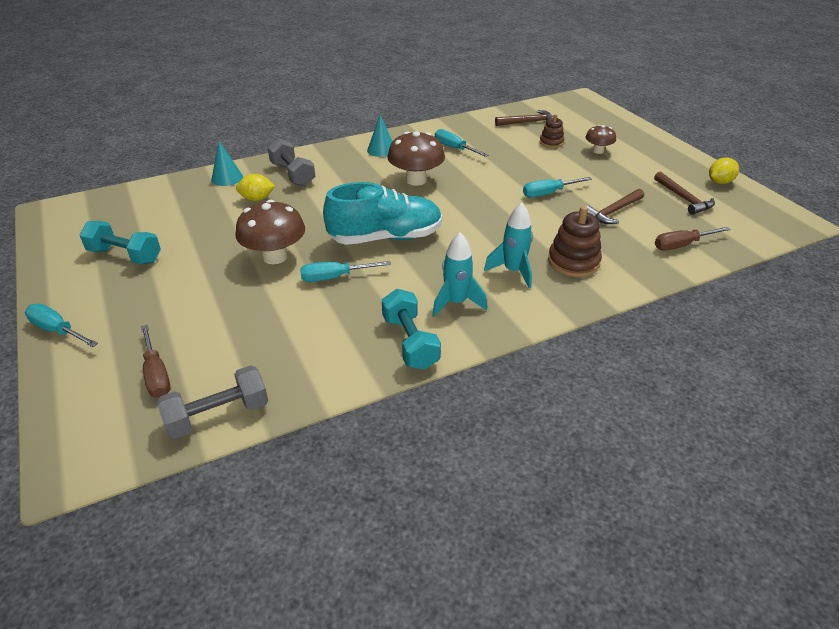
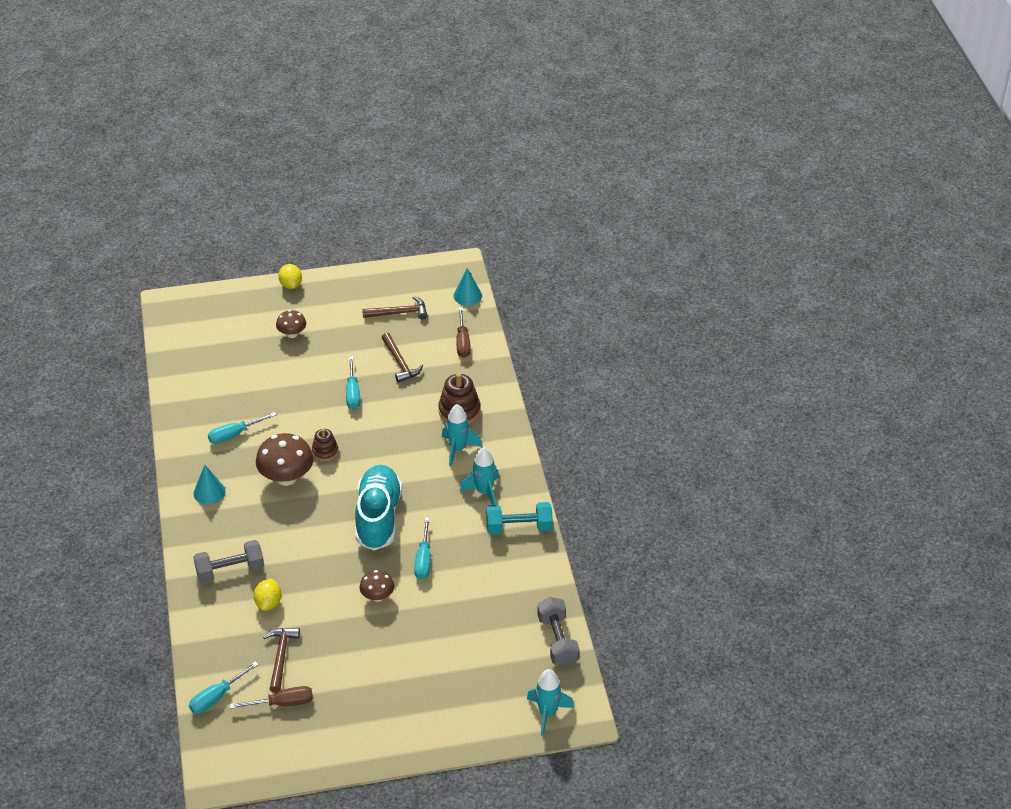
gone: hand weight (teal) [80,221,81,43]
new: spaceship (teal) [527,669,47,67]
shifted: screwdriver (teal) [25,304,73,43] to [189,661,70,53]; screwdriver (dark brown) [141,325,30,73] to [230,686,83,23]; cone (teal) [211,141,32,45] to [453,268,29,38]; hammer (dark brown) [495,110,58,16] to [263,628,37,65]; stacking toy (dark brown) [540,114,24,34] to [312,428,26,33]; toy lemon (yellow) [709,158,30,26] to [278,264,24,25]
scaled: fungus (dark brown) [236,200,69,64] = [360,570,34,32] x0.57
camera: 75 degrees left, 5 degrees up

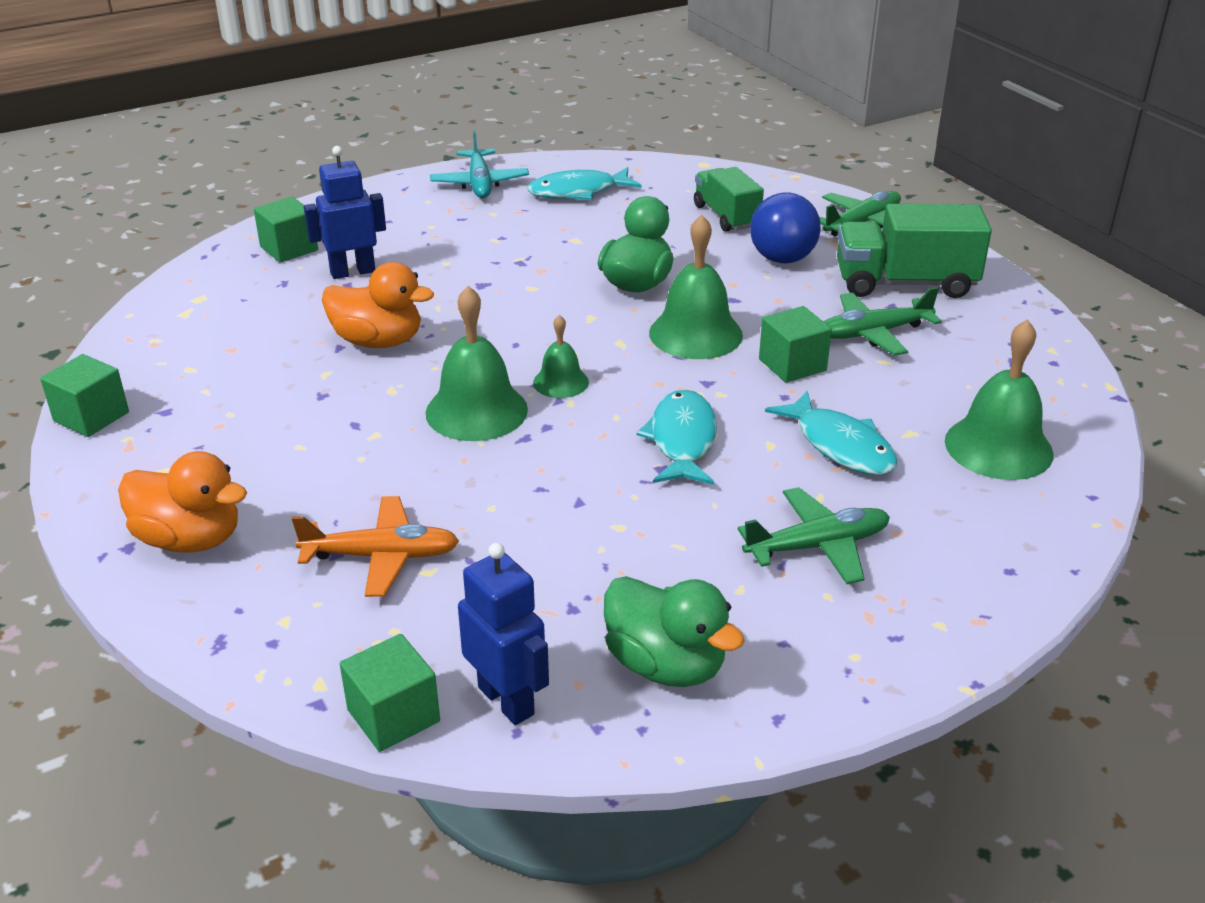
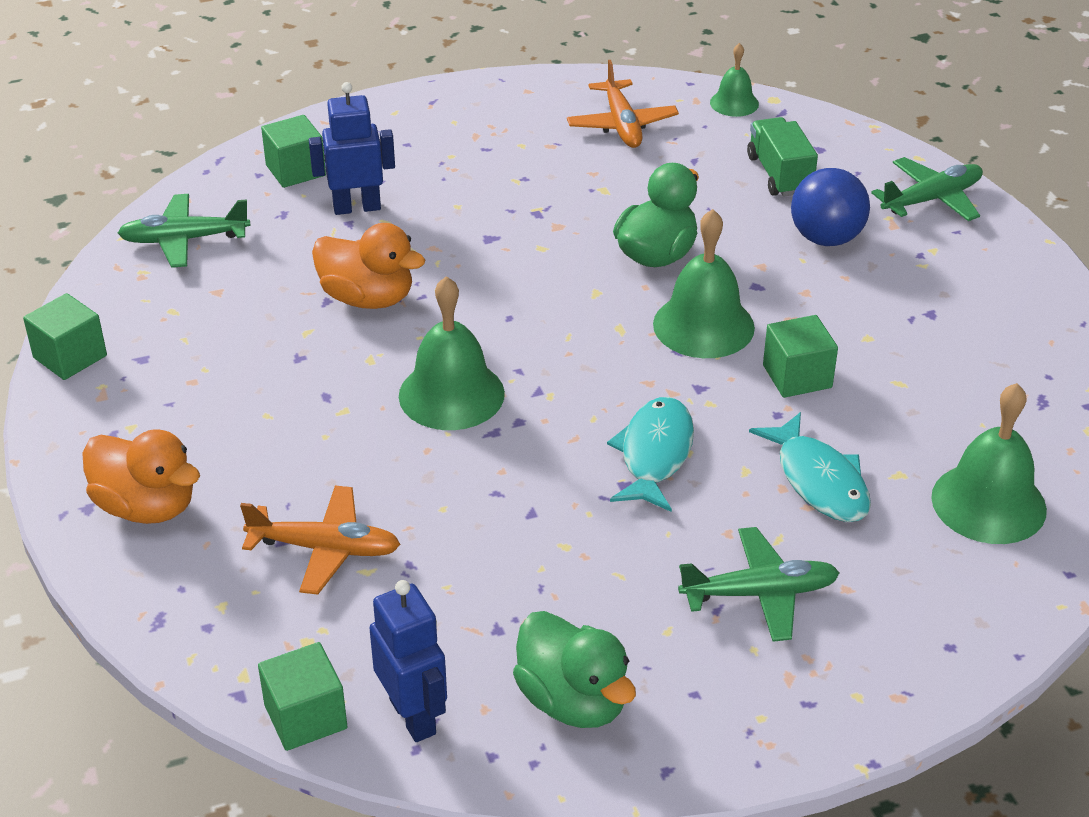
gone: aeroplane (teal) [430,130,99,68]; toy truck (green) [837,204,155,94]
shifted: bell (green) [533,315,56,83] to [710,43,49,74]; aeroplane (green) [824,287,118,69] to [118,194,132,74]
swapped: fish figure (teal) [527,167,115,33] to aeroplane (bright orange) [567,60,112,88]
camera: 10 degrees right, 5 degrees up

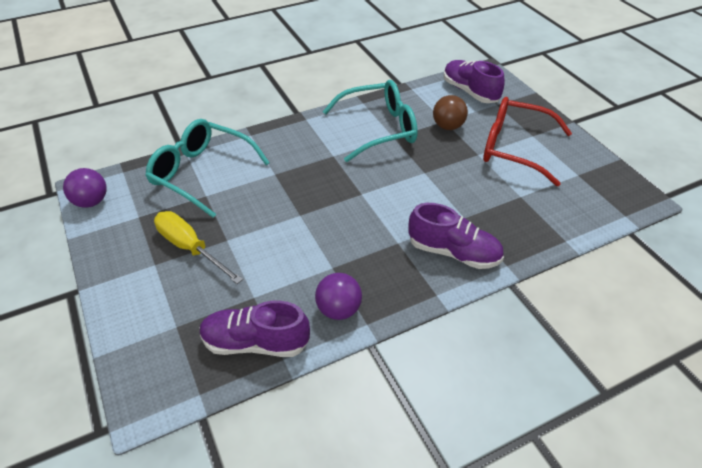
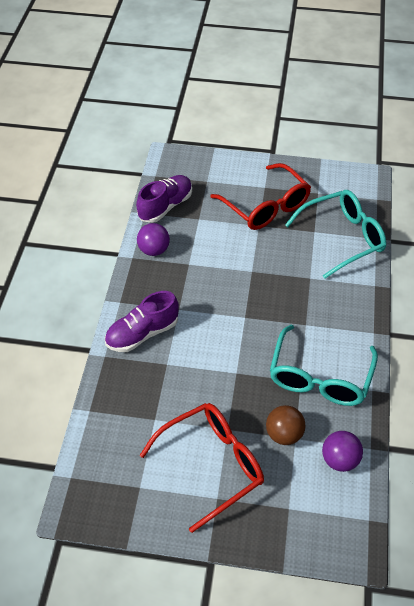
gone: shoe (purple) [444,60,61,43]
shifted: sphere (purple) [63,168,44,40] to [322,431,41,41]
swapped: screwdriver (yellow) [154,211,89,73] to spectacles (crimson) [210,163,101,67]
camera: 125 degrees right, 5 degrees up

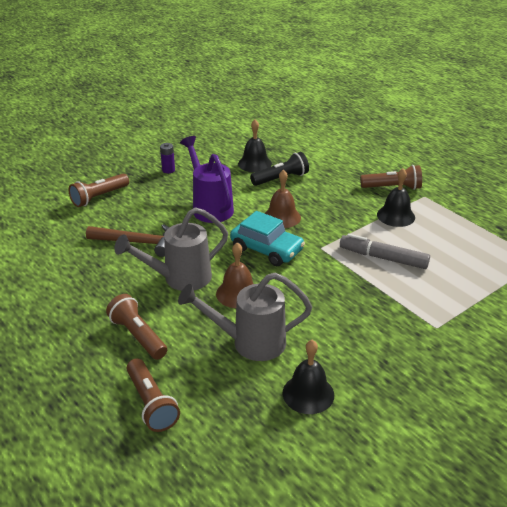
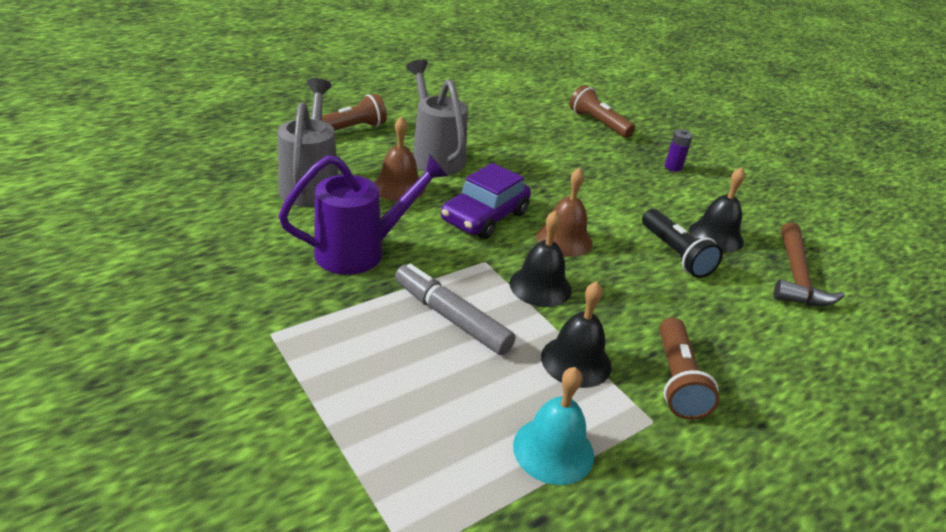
gone: torch (dark brown) [127,358,53,74]
new: bell (teal) [513,367,81,118]
shifted: hammer (dark brown) [86,224,83,33] to [774,222,71,84]; watering pot (purple) [180,136,54,87] to [279,155,169,120]; bell (jet-black) [283,340,51,74] to [509,210,63,97]
repainted: car (teal) [230,211,75,55] to car (purple) [441,163,90,76]
rotated: felt pen (ash-grey) [340,234,90,35] = [395,264,120,91] 75 degrees counterclockwise
camera: 90 degrees right, 0 degrees up

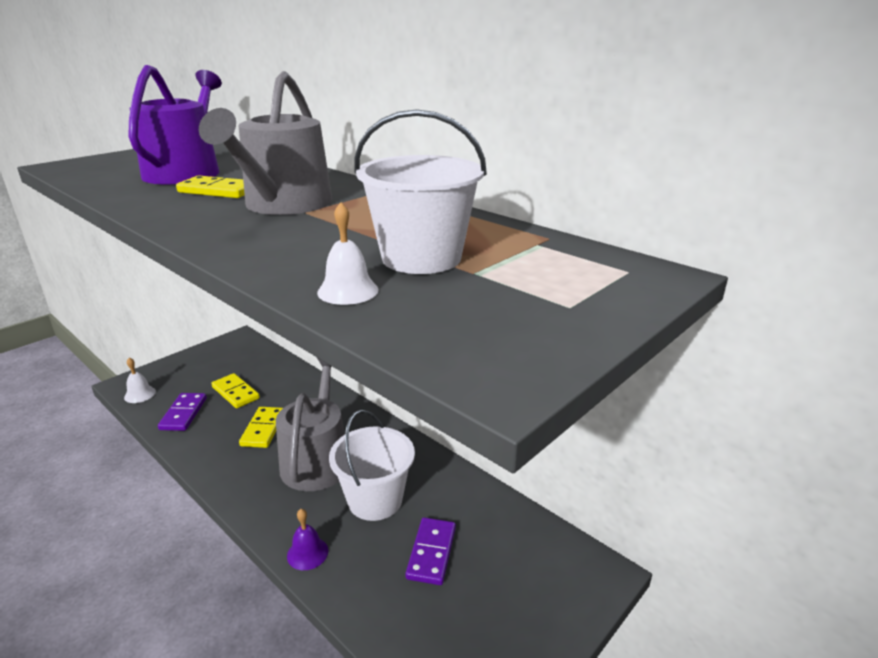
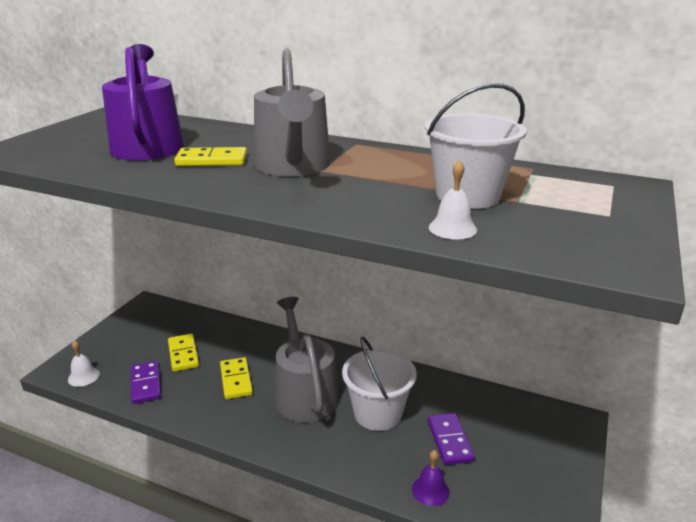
shifted: bell (purple) [287,509,41,61] to [412,450,38,56]
rotated: domino piece (yellow) [211,373,49,35] = [168,334,31,38] 45 degrees clockwise
camera: 20 degrees left, 0 degrees up

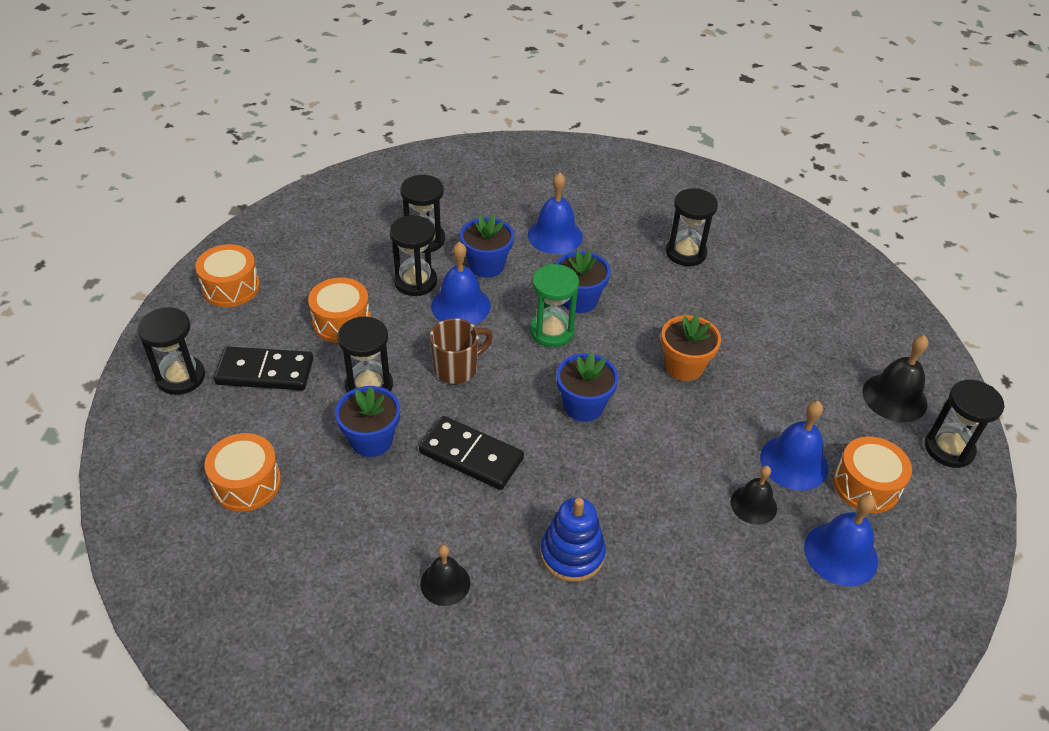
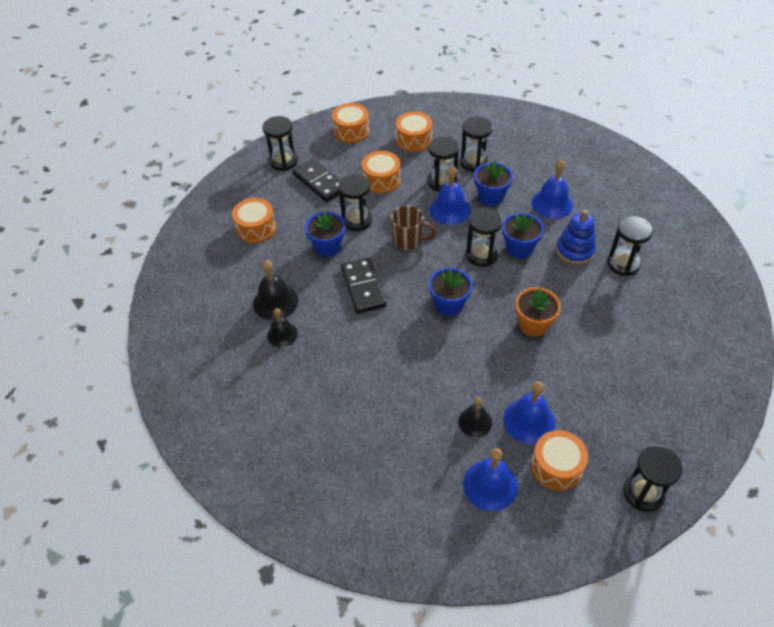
new: toy drum (bright orange) [396,111,36,41]
shifted: stacking toy (cobalt) [540,497,66,85] to [556,210,40,55]; bell (jet-black) [862,335,66,87] to [253,260,45,60]
repainted: hourglass (green) [530,264,49,83] to hourglass (jet-black) [466,208,37,59]
camera: 50 degrees right, 5 degrees up

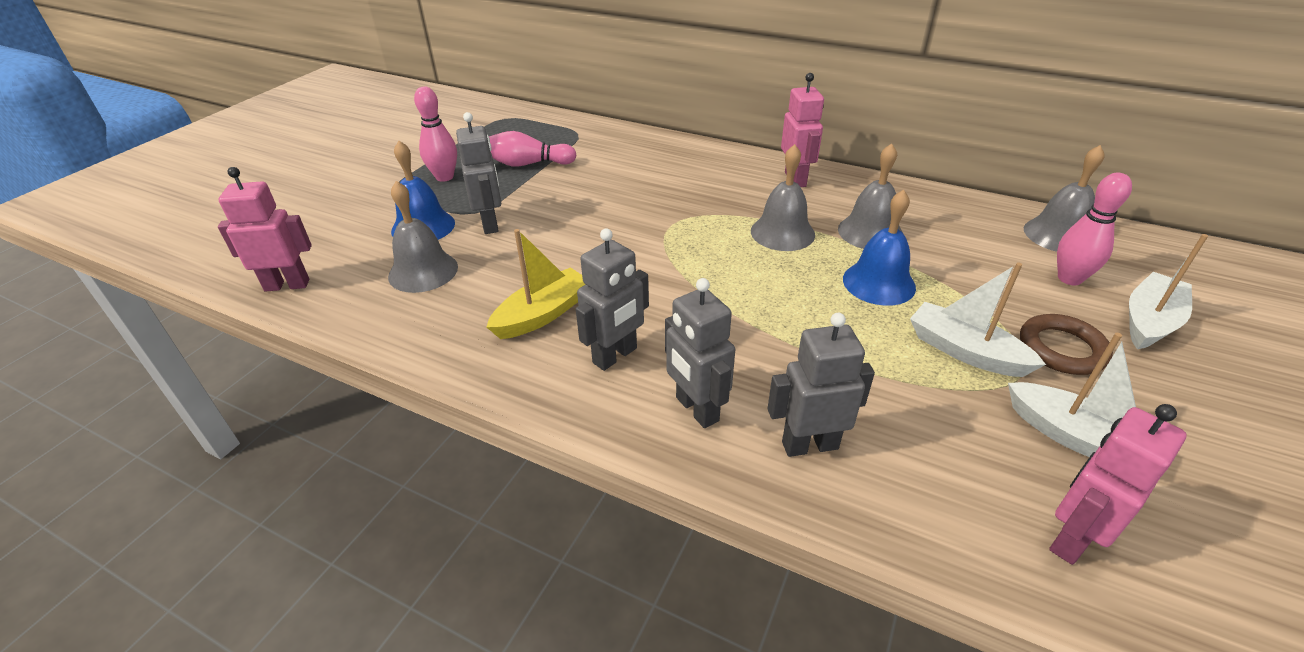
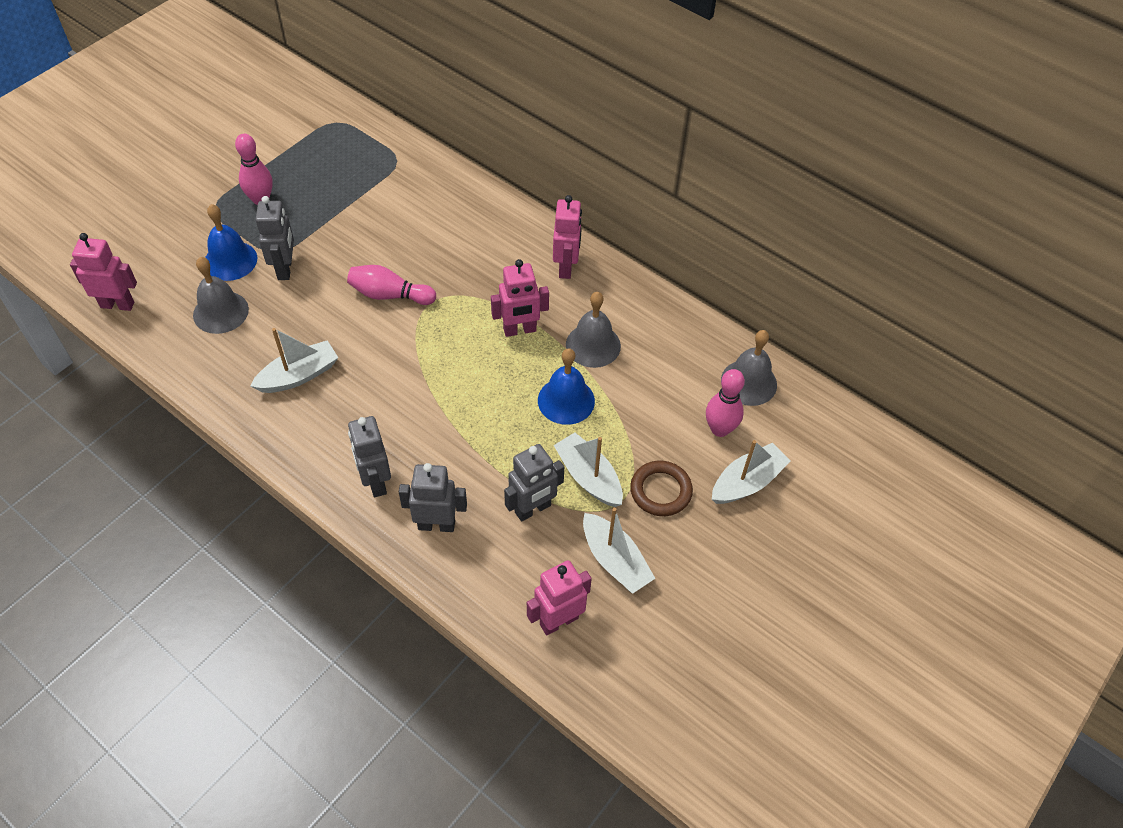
shifted: skittle (pink) [489,131,88,36] to [347,265,89,40]; toy robot (ash-grey) [576,228,73,143] to [504,444,60,78]
swapped: bell (ash-grey) [751,144,64,107] to toy robot (pink) [491,259,58,78]
repainted: boat (yellow) [486,229,100,110] to boat (snow-white) [250,328,88,65]
camera: 10 degrees right, 15 degrees up

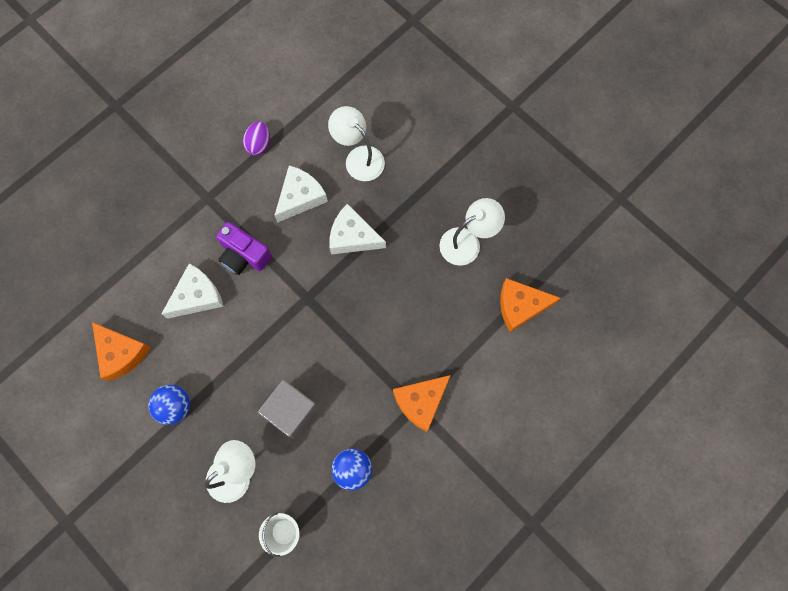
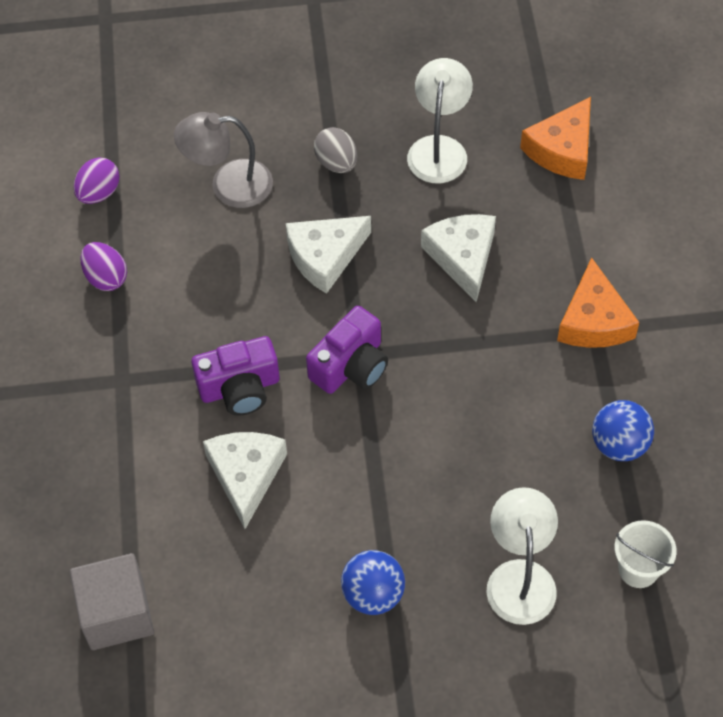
gone: cheese (bright orange) [92,322,59,59]
new: egg shape (purple) [74,157,46,47]; camera (purple) [306,306,82,88]; egg shape (ash-grey) [314,127,43,46]
shifted: solid cube (ash-grey) [258,380,61,59] to [70,553,84,97]; cheese (snow-white) [274,166,54,57] to [421,214,75,88]
repainted: lamp (snow-white) [328,106,57,75] to lamp (ash-grey) [174,112,99,96]
camera: 50 degrees left, 15 degrees down

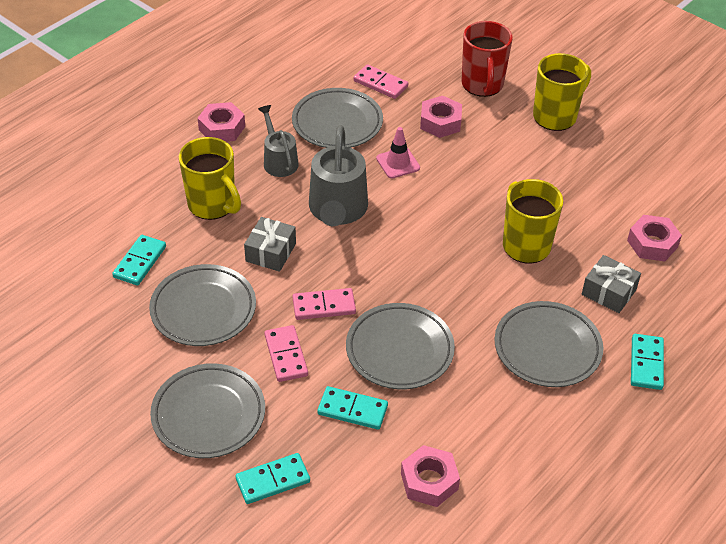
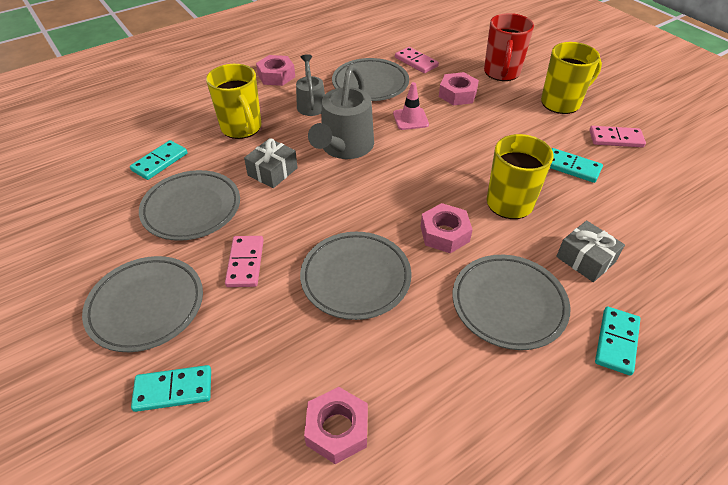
shifted: domino piece (pink) [292,288,64,32] to [589,126,57,22]; domino piece (teal) [317,386,71,44] to [550,148,53,35]; hex nut (pink) [627,215,55,46] to [421,203,52,50]
camera: 15 degrees right, 0 degrees up

